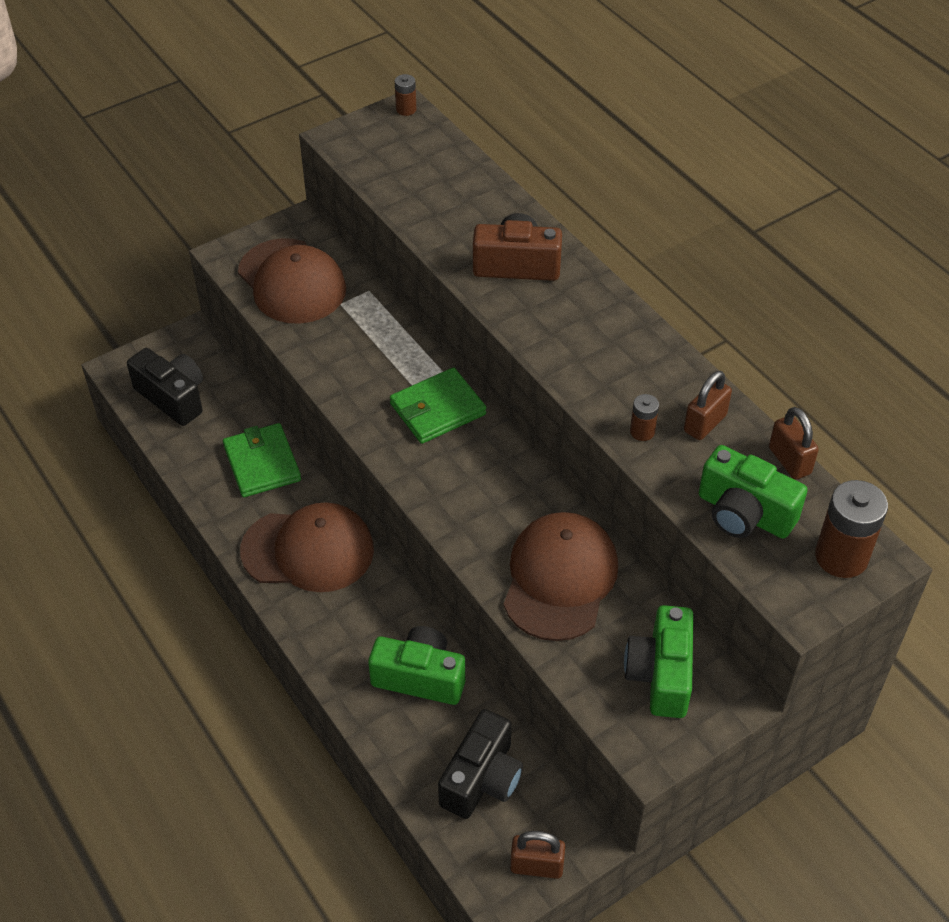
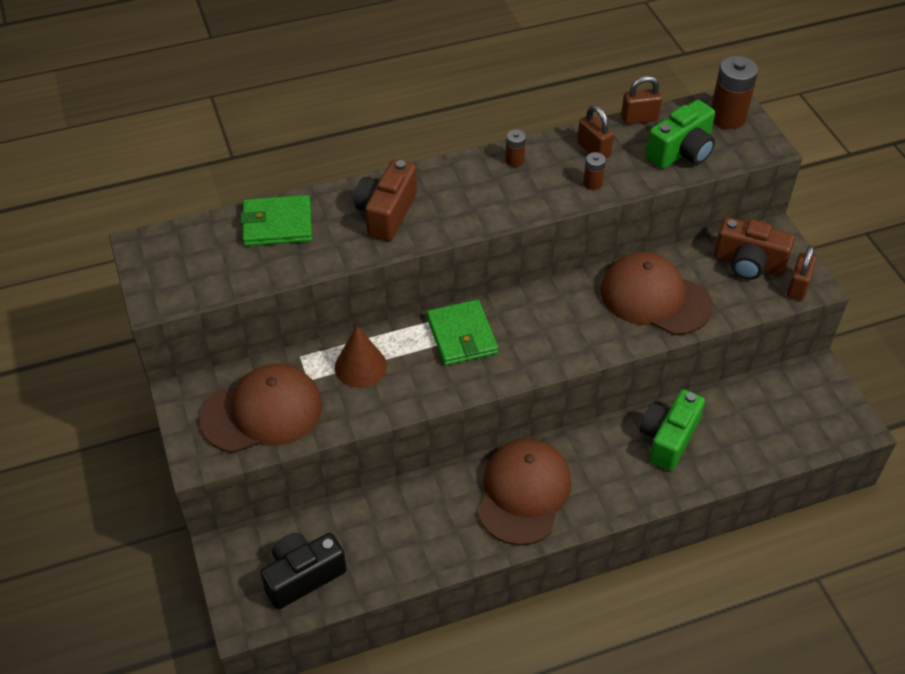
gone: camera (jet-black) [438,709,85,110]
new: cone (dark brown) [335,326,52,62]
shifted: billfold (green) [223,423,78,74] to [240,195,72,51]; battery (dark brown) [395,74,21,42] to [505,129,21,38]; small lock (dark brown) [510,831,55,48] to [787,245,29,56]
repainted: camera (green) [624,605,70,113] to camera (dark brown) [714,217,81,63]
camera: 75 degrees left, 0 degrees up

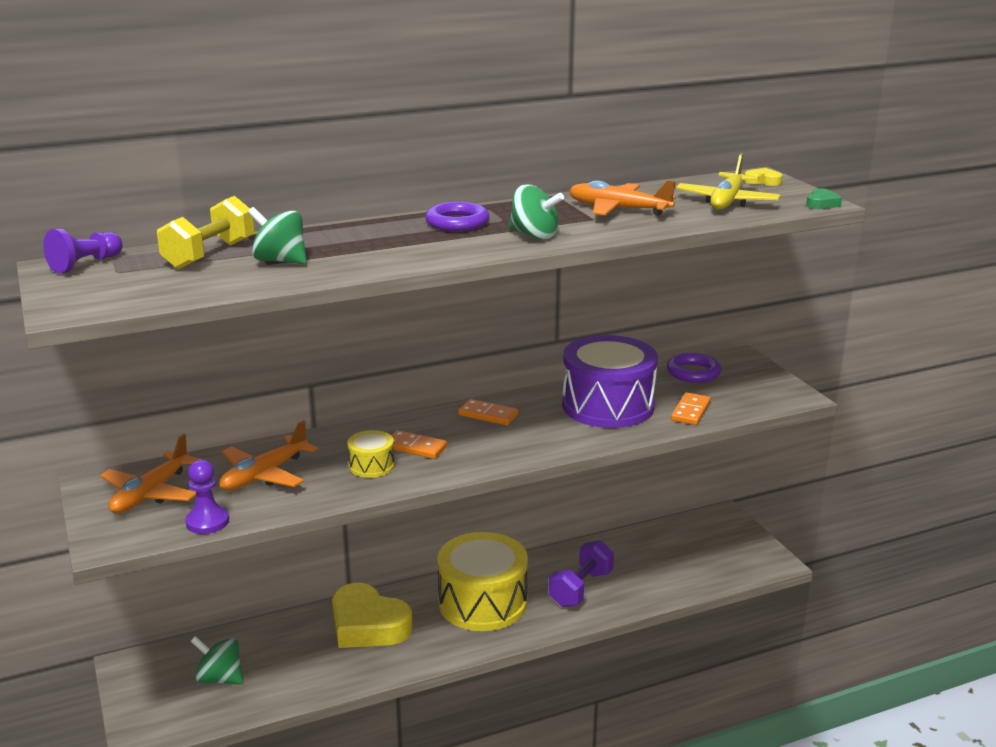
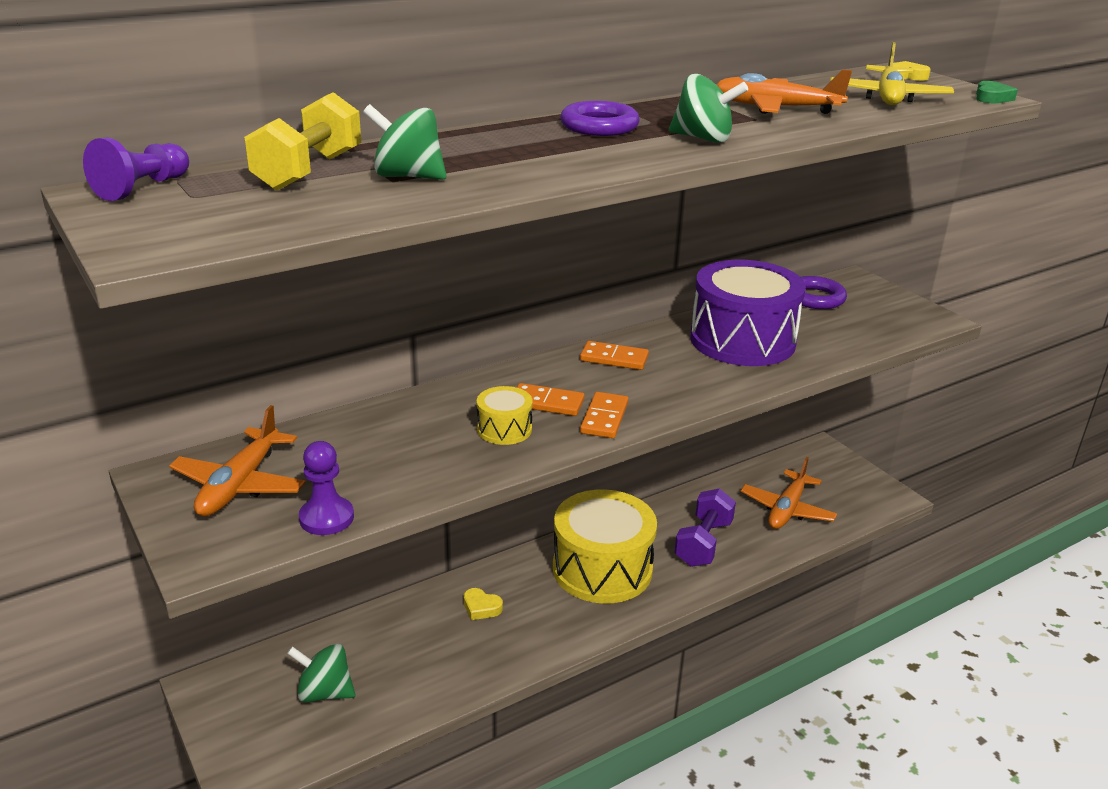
shifted: aeroplane (bright orange) [219,420,99,71] to [741,457,96,72]; domino piece (bright orange) [671,392,40,33] to [580,392,48,46]
scaled: heart shape (yellow) [332,583,81,65] = [464,588,39,32] x0.40
camera: 10 degrees left, 5 degrees up

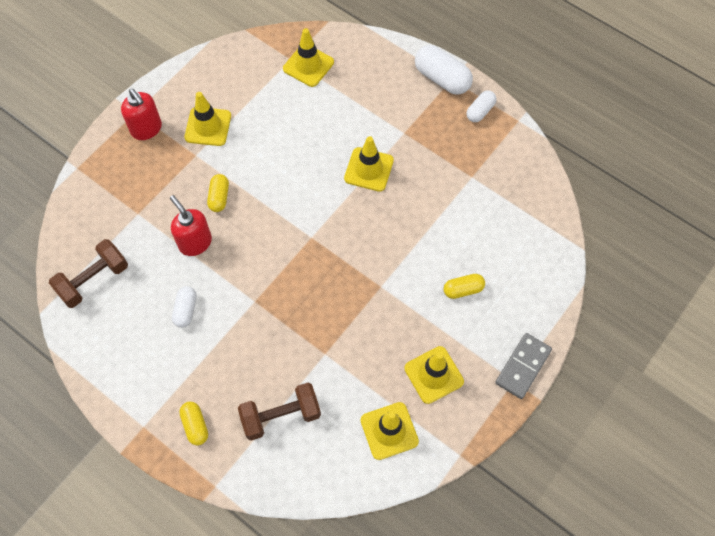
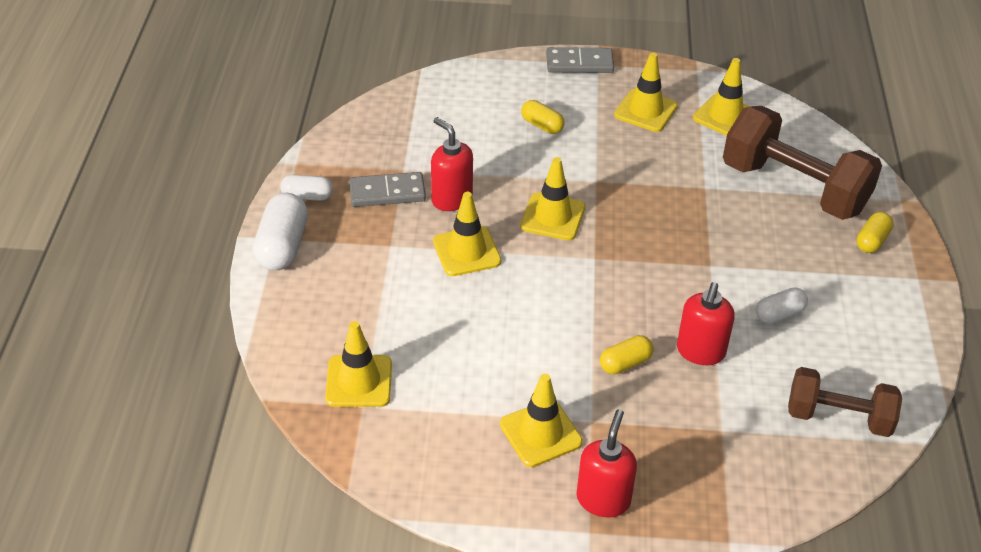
new: domino piece (ash-grey) [349,172,77,35]; pump bottle (crimson) [431,117,42,94]; traffic cone (yellow) [520,157,65,83]
scaled: hand weight (dark brown) [238,383,83,58] = [723,106,159,114] x1.64
camera: 125 degrees left, 20 degrees down

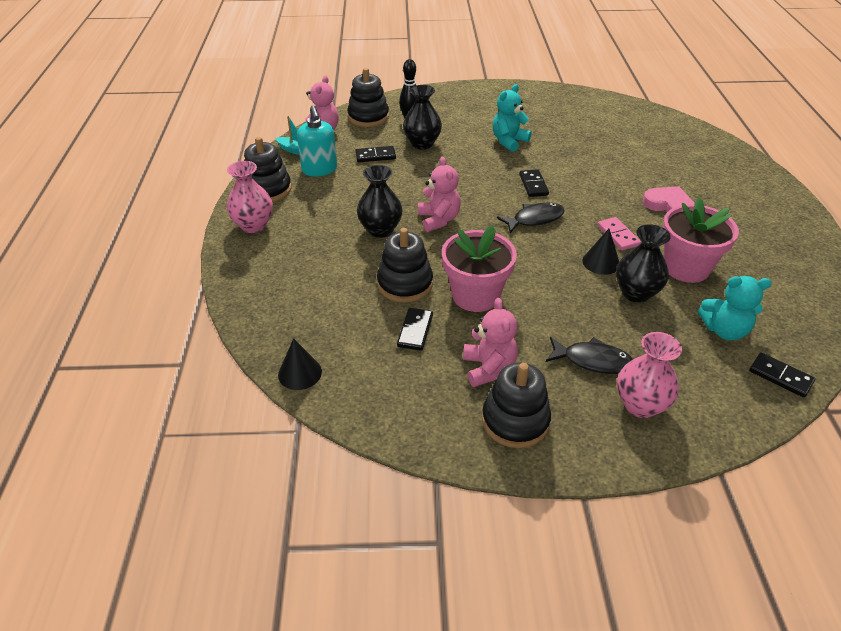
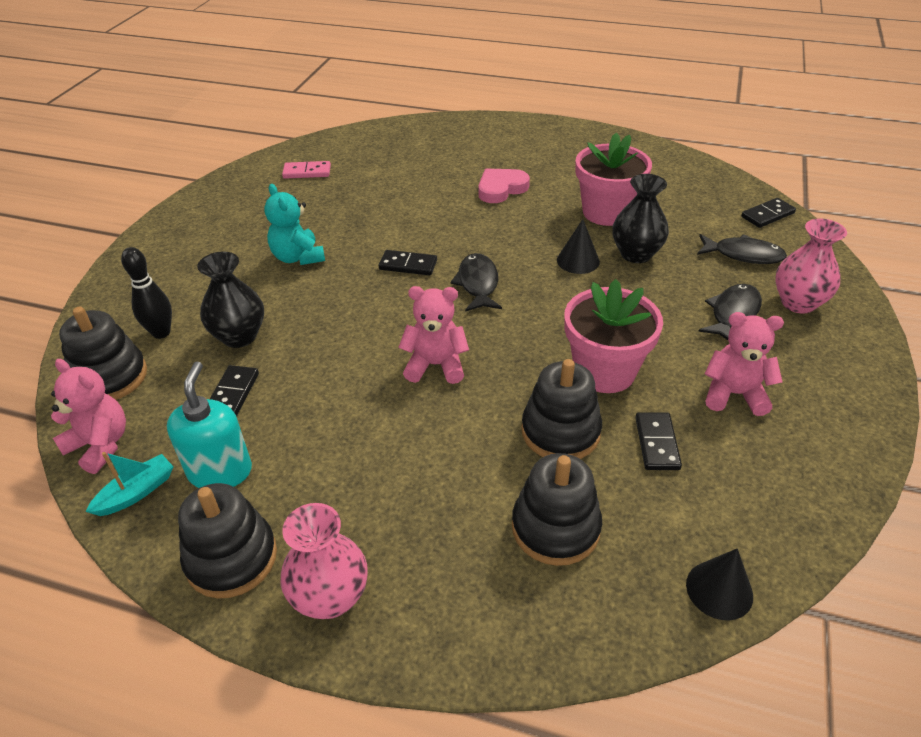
gone: tall vase (jet-black) [357,165,46,73]; teddy (teal) [698,276,74,64]
new: fish figure (jet-black) [697,234,90,30]
shifted: stacking toy (jet-black) [482,363,69,85] to [512,453,90,113]; domino piece (pink) [597,217,44,33] to [282,161,49,18]
rotated: pump bottle (teal) [297,105,40,72] = [167,362,85,126] 90 degrees counterclockwise; domino piece (jet-black) [397,308,36,43] = [635,412,47,58] 60 degrees clockwise
camera: 70 degrees left, 0 degrees up

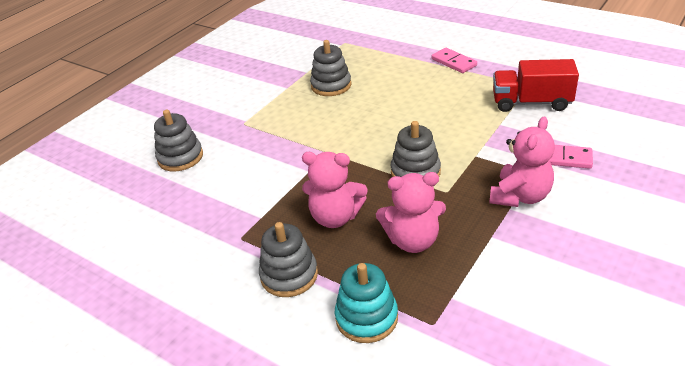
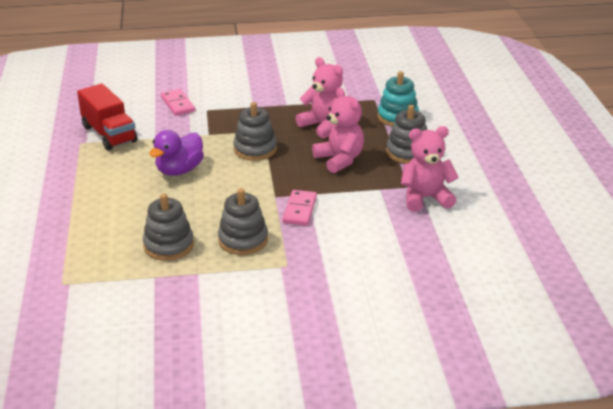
new: duck (purple) [149,130,55,46]
shifted: stacking toy (ash-grey) [154,110,49,61] to [218,188,50,67]; domino piece (pink) [431,48,46,25] to [283,190,34,36]; teddy (pink) [489,117,66,90] to [401,126,58,86]
camera: 135 degrees left, 5 degrees down

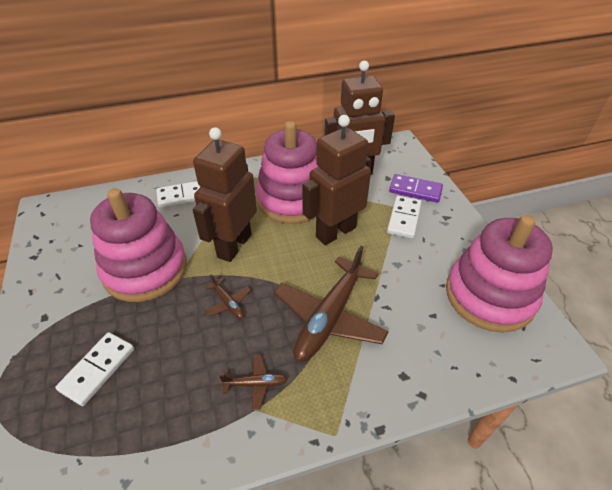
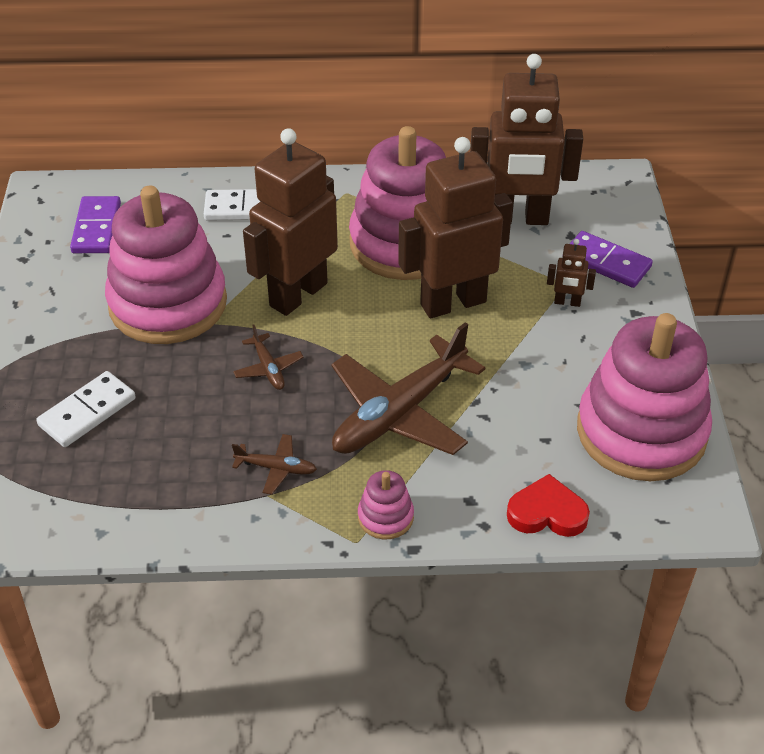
new: domino piece (purple) [70,196,51,57]; stacking toy (pink) [358,470,56,70]; heart shape (crimson) [507,474,83,63]
swapped: domino piece (snow-white) [387,196,35,43] to toy robot (dark brown) [547,239,49,68]
camera: 15 degrees right, 0 degrees up

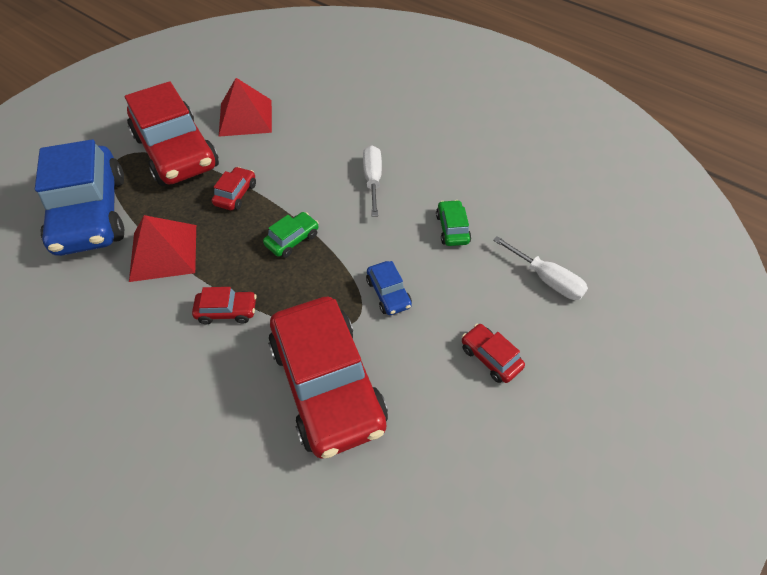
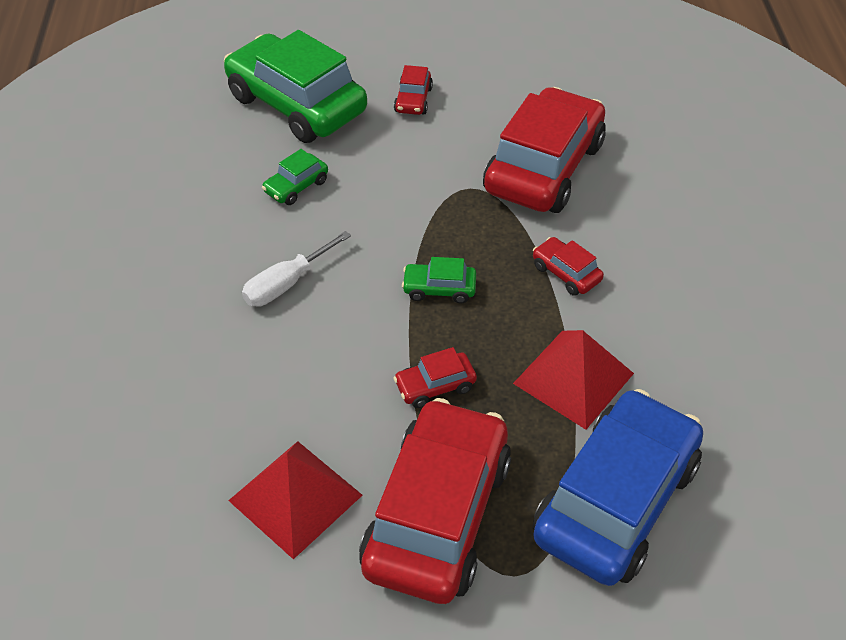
gone: car (cobalt) [366,261,46,54]
swapped: screwdriver (snow-white) [493,236,95,64] to car (green) [224,30,143,113]
camera: 130 degrees left, 5 degrees down

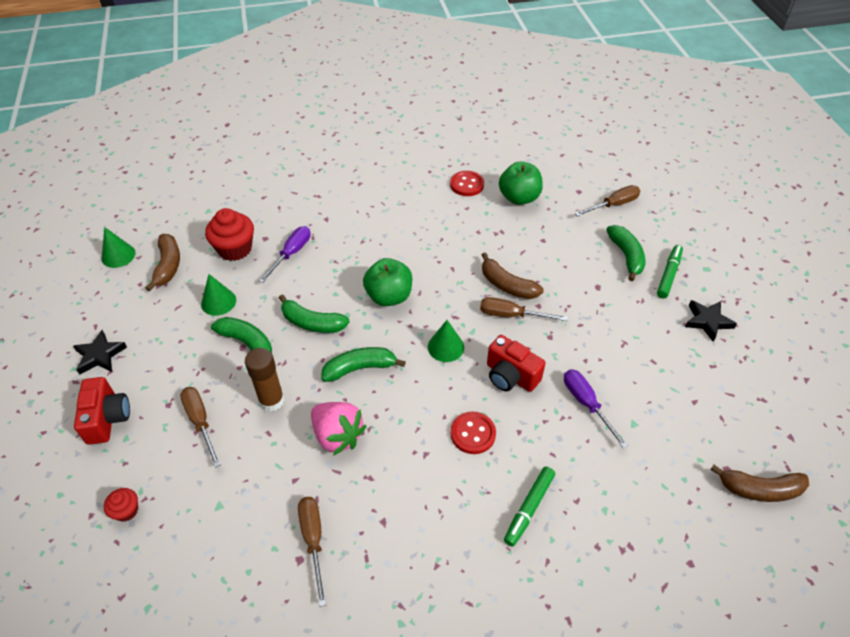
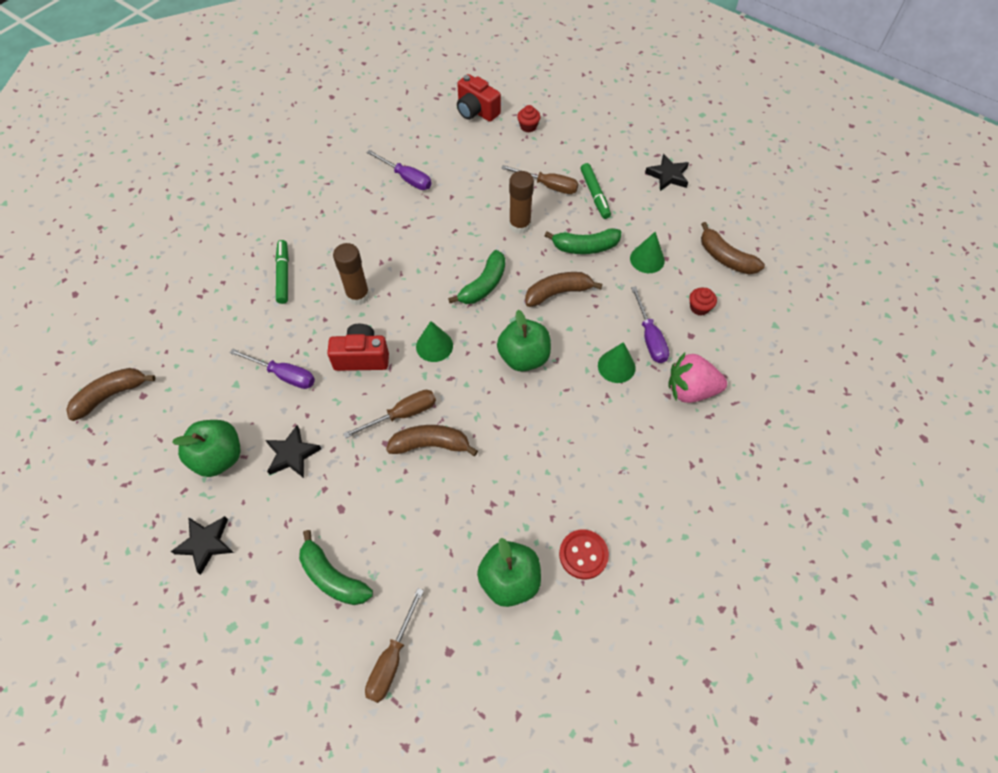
new: apple fruit (green) [172,420,69,57]; five-pointed star (jet-black) [265,425,56,53]
shifted: camera (crimson) [74,377,56,68] to [457,74,44,48]; cone (green) [102,227,34,41] to [598,342,38,41]; strawberry (pink) [311,402,56,54] to [668,352,59,51]; felt pen (green) [657,245,26,53] to [581,163,30,56]
swapped: button (crimson) [451,411,45,43] to stick of glue (dark brown) [333,243,37,62]
repainted: toy banana (green) [279,294,71,39] to toy banana (dark brown) [525,272,77,35]; screwdriver (dark brown) [298,497,28,110] to screwdriver (purple) [366,150,66,40]
scaled: muffin (crimson) [205,208,49,53] = [689,288,28,28] x0.52
camera: 140 degrees right, 10 degrees up

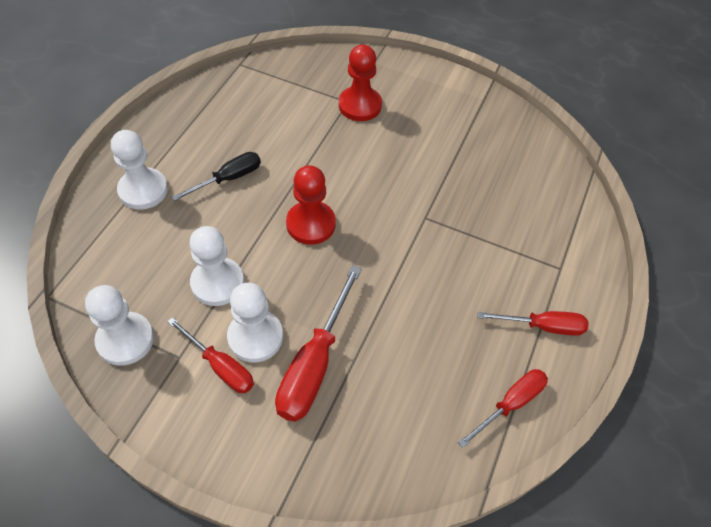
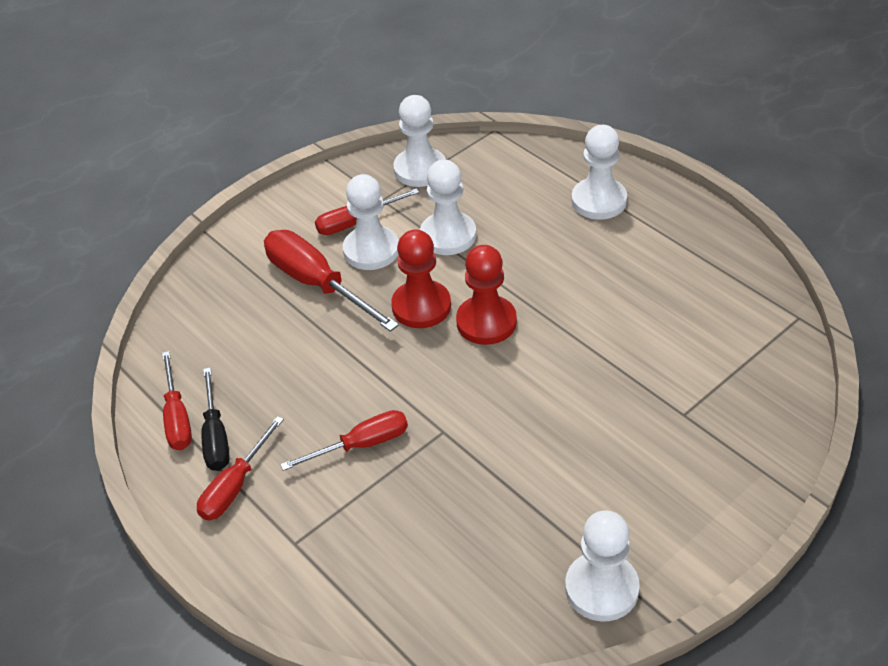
new: screwdriver (crimson) [280,410,128,61]; chess pawn (snow-white) [565,511,75,110]
shifted: screwdriver (jet-black) [172,152,89,49] to [201,367,29,104]; chess pawn (crimson) [339,44,43,77] to [391,229,60,99]
camera: 120 degrees right, 10 degrees down

